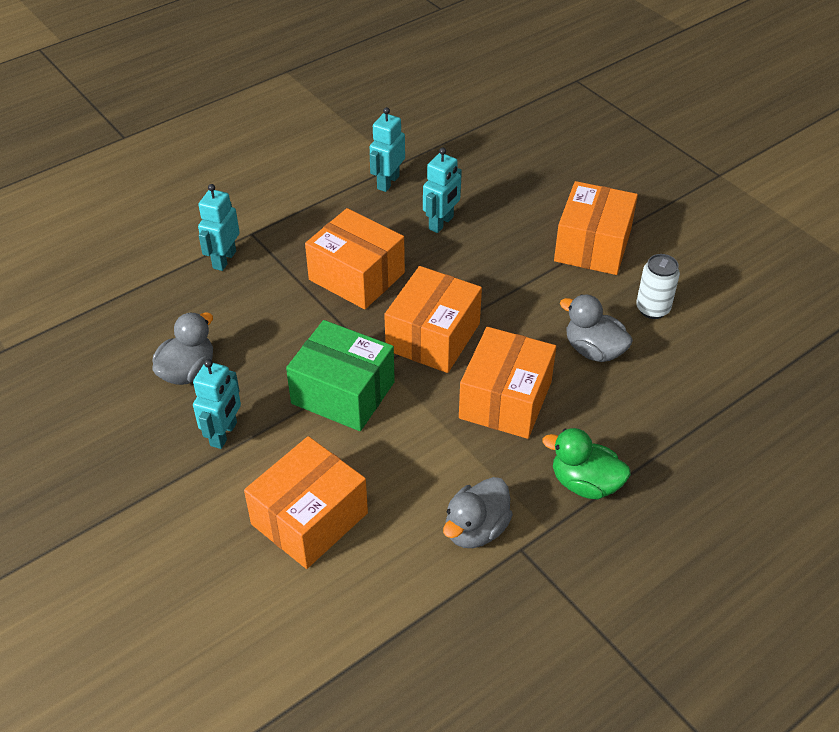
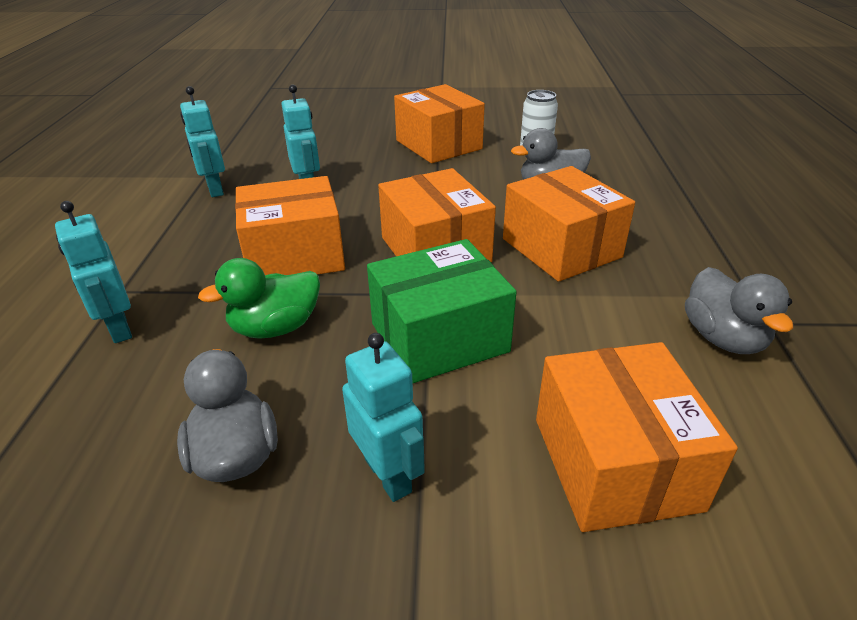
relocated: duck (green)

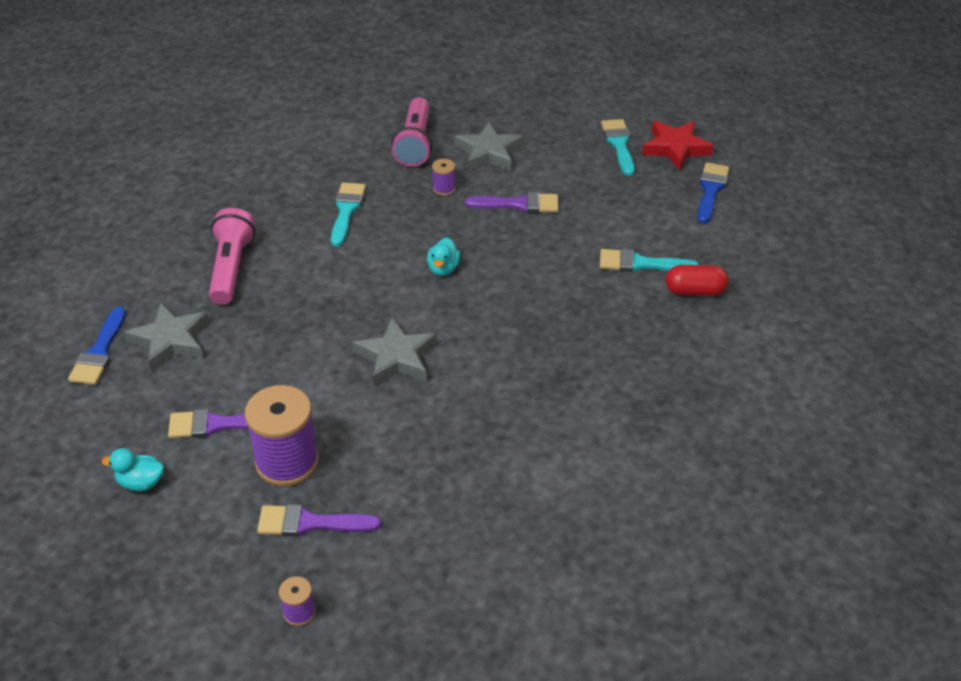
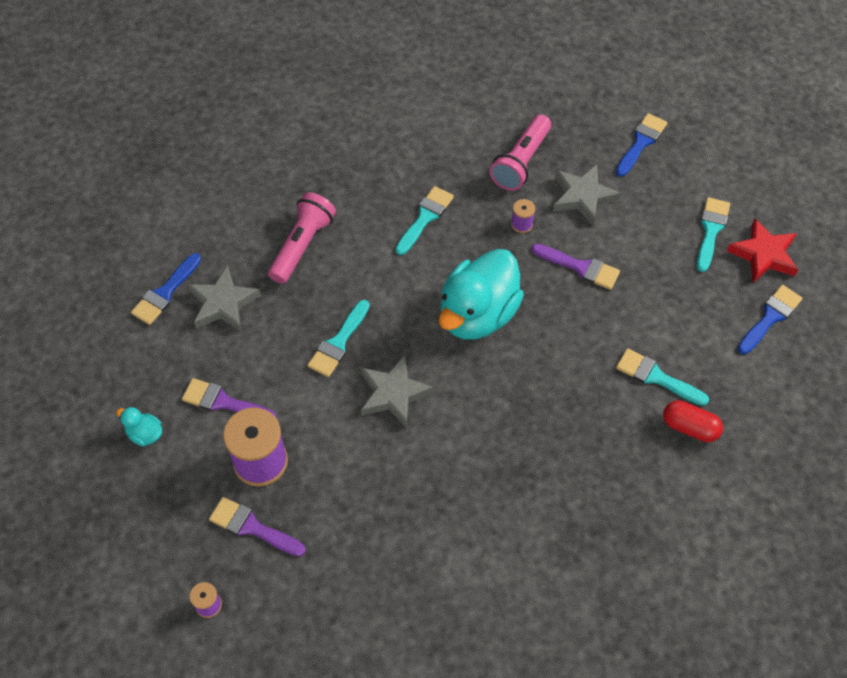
appeared: brush (turquoise) (no. 1 from left); brush (blue) (no. 2 from left)
size: duck (turquoise) (no. 2 from left) x2.45

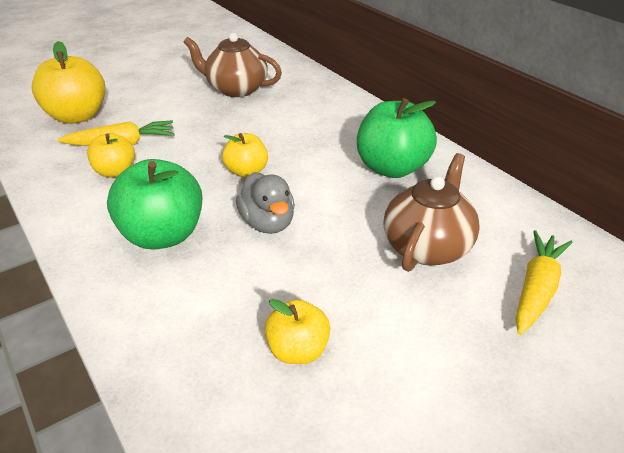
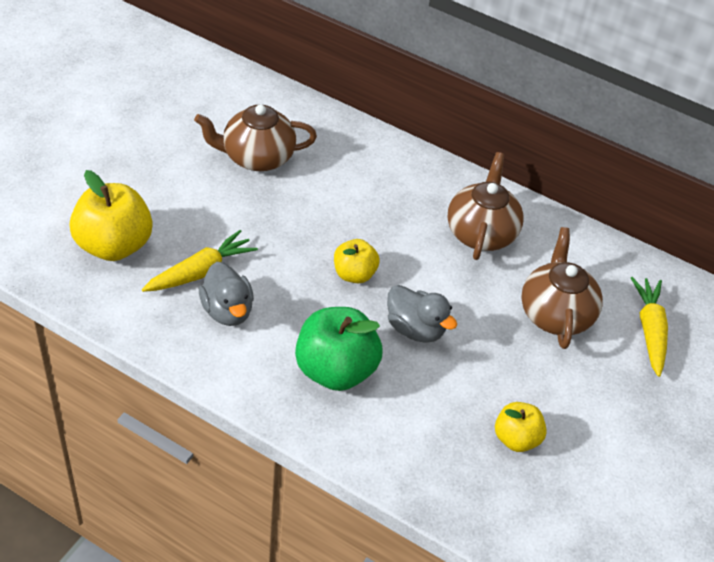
exchanged: apple (yellow) (no. 2 from left) to duck (grey) (no. 1 from left); apple (green) (no. 2 from left) to teapot (brown) (no. 2 from left)

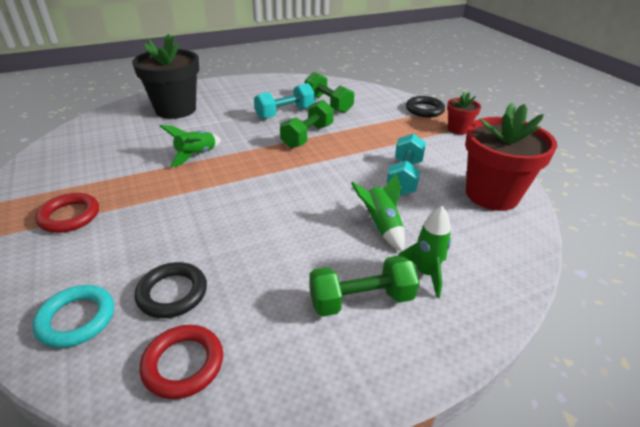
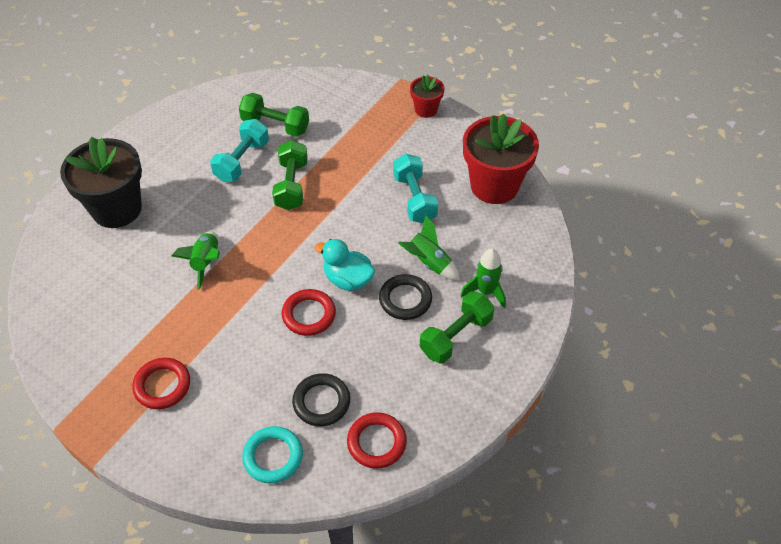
appeared: ring (red) (no. 2 from left); duck (turquoise)
relocated: ring (black) (no. 2 from left)

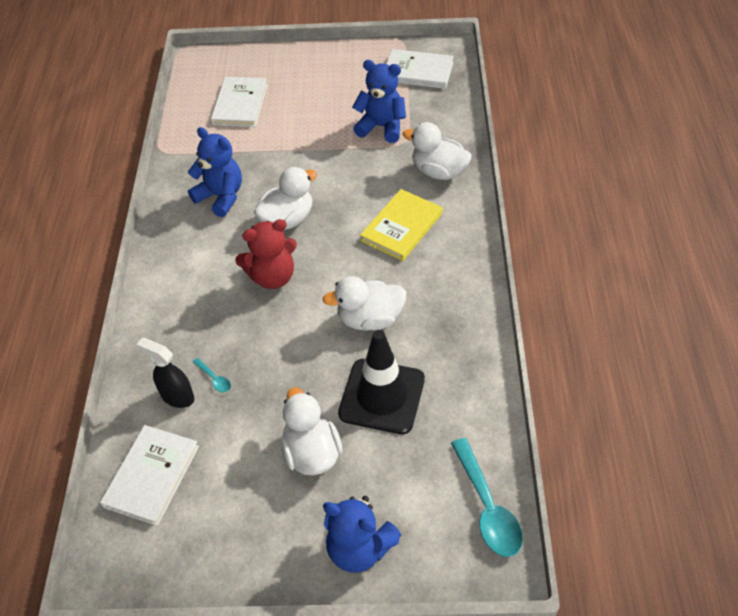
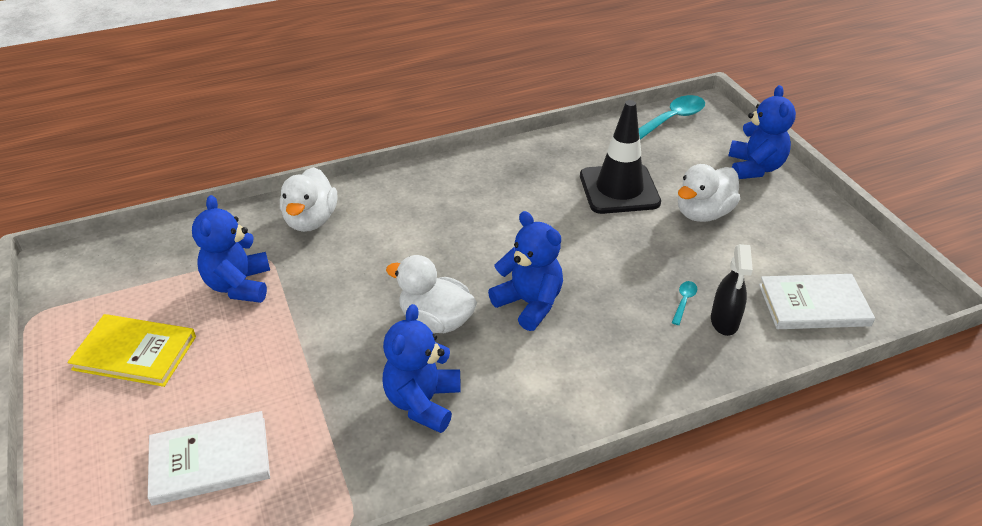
missing: duck (white) (no. 3 from left); book (white) (no. 3 from left)
relocated: book (yellow)
colour: teddy bear (red) to teddy bear (blue) (no. 3 from left)

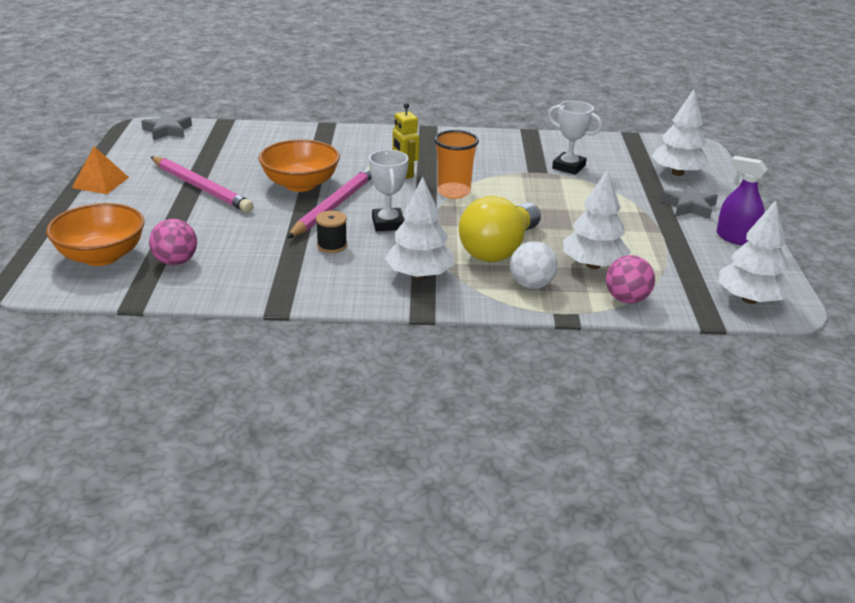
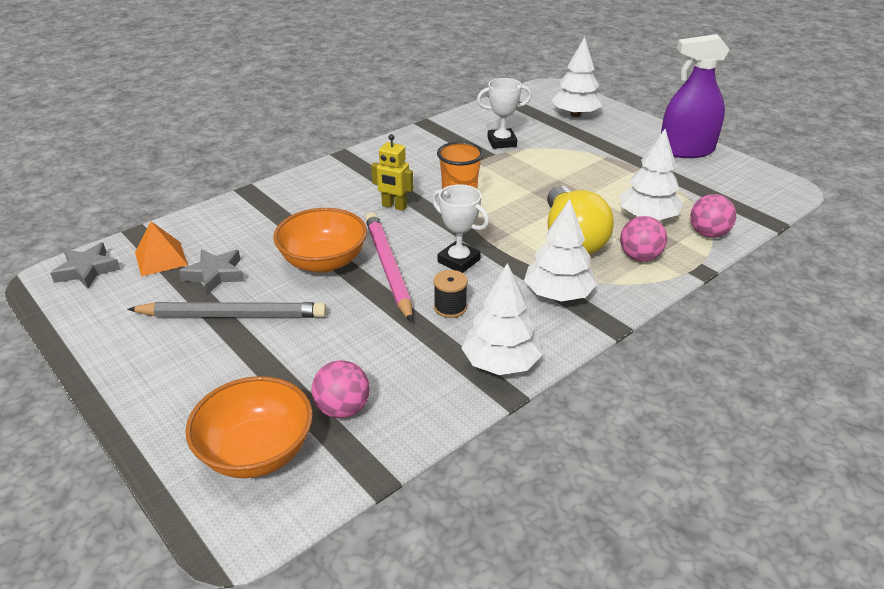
relocated: pyramid (orange); star (grey) (no. 2 from left); tree (white) (no. 4 from left in the first image) to tree (white) (no. 1 from left)
colour: pencil (pink) (no. 1 from left) to pencil (grey); ball (white) to ball (pink) (no. 2 from left)
size: spray bottle (purple) x1.58

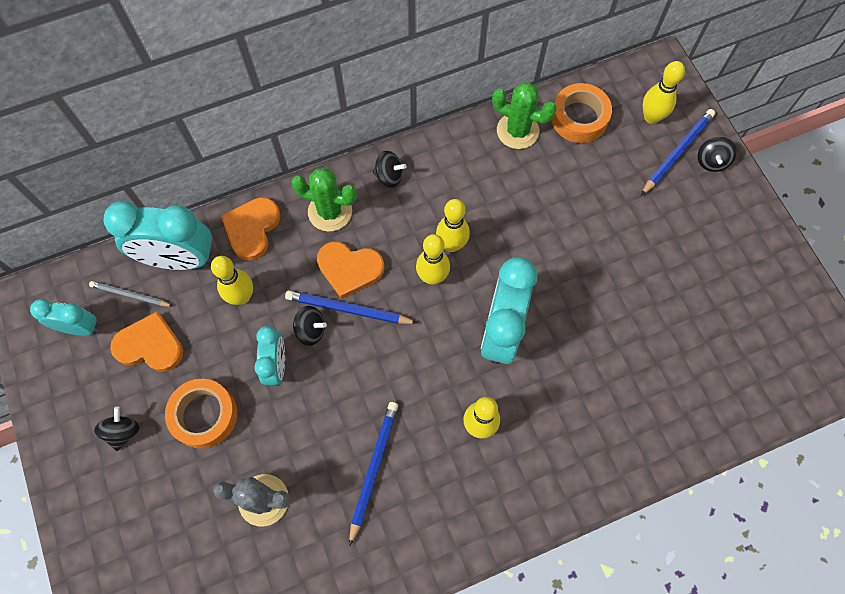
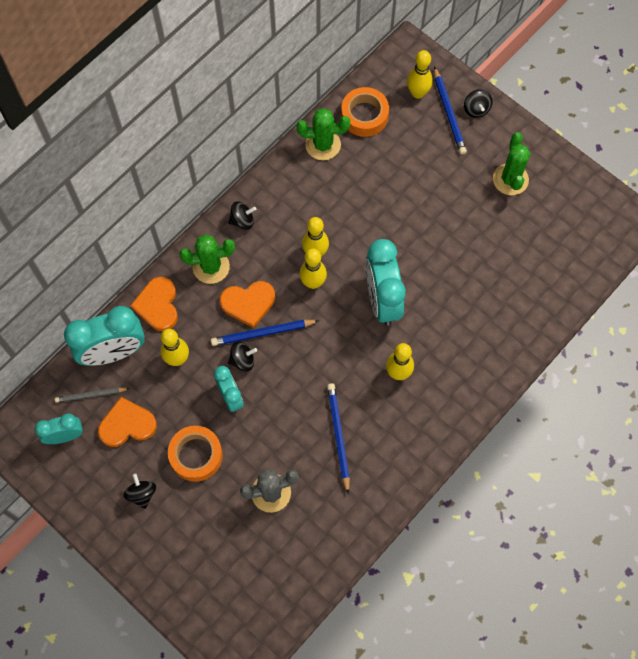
appeared: cactus (green) (no. 3 from left)
spun: pencil (blue) (no. 3 from left) 150 degrees clockwise

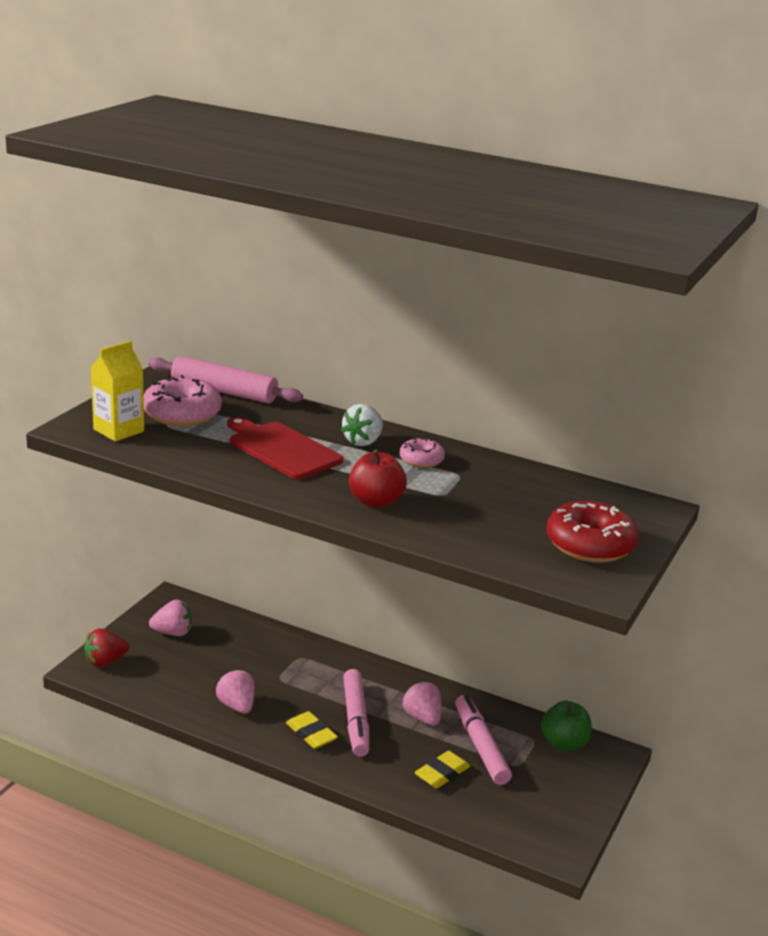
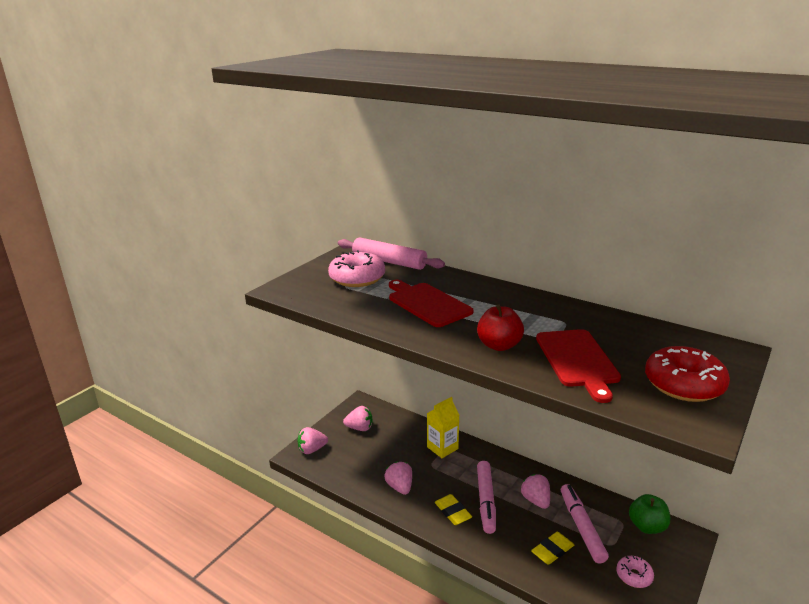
missing: strawberry (white)
appeared: cutting board (red) (no. 2 from left)
relocated: carton (yellow); donut (pink) (no. 2 from left)
colour: strawberry (red) to strawberry (pink) (no. 1 from left)

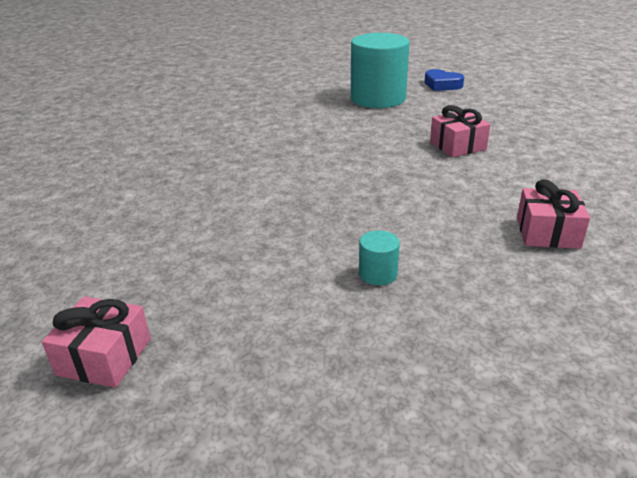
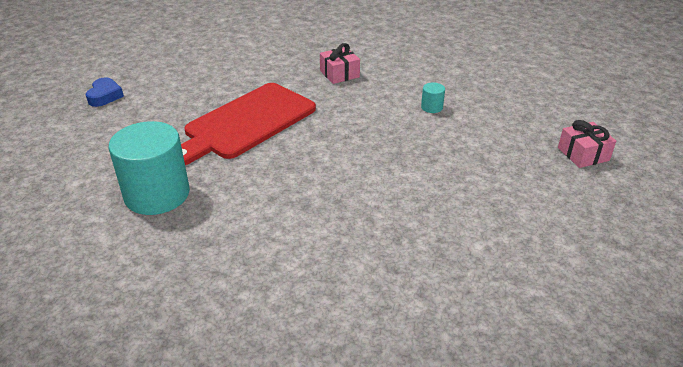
relocated: heart (blue)
exchanged: gift (pink) (no. 2 from left) to cutting board (red)

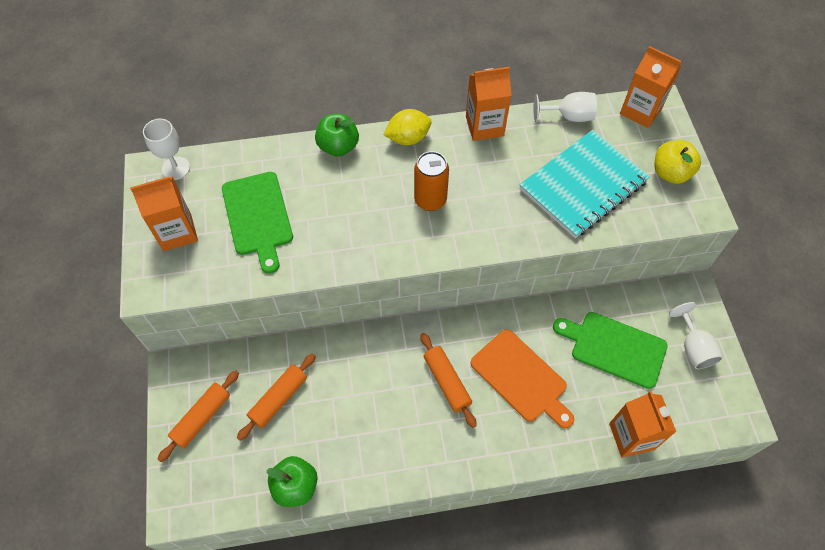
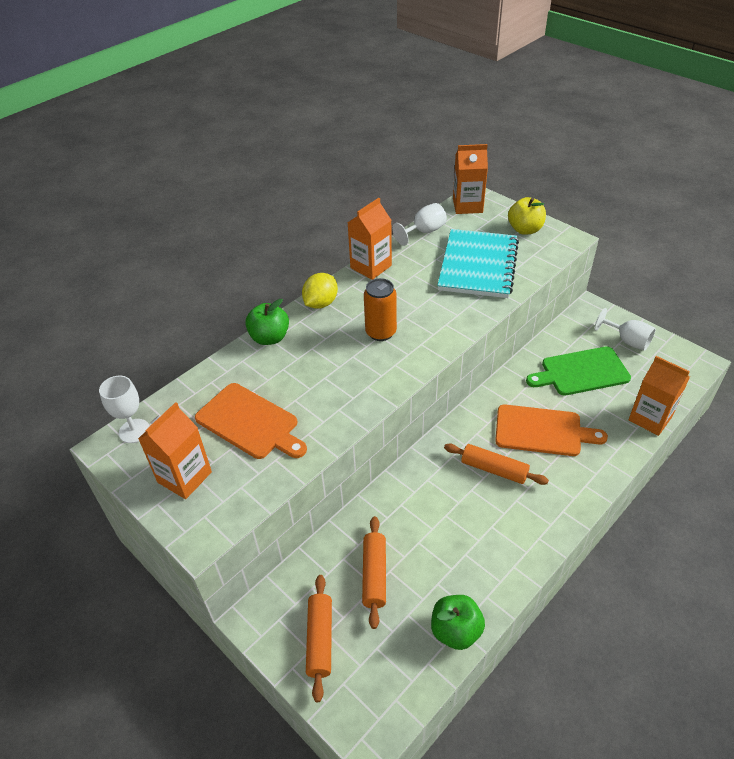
colour: cutting board (green) (no. 1 from left) to cutting board (orange) (no. 1 from left)

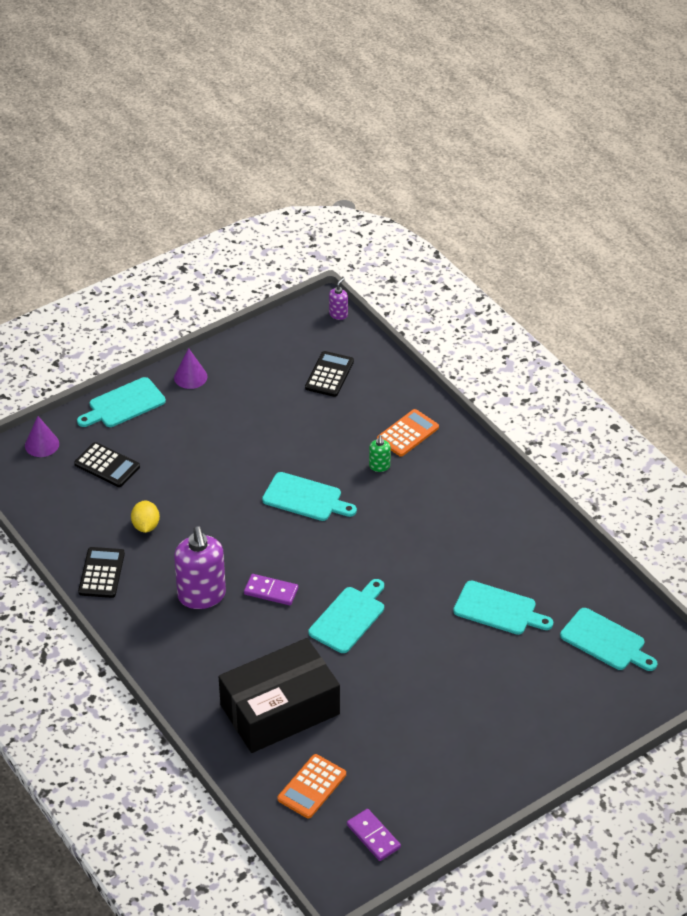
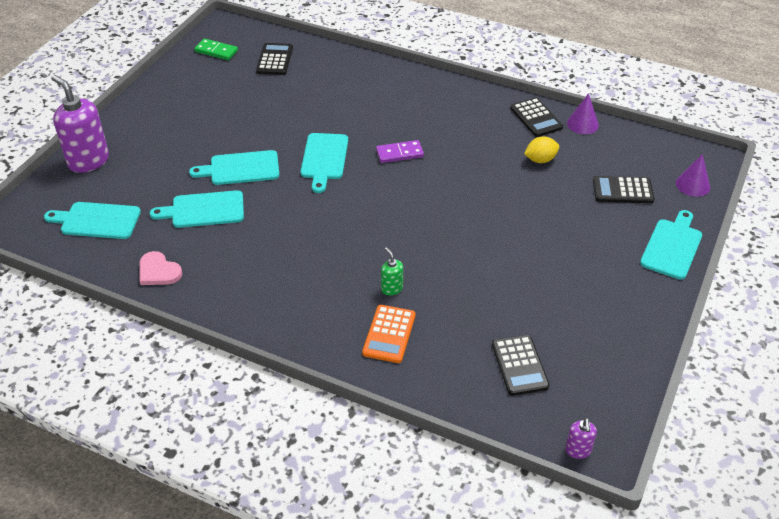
missing: box (black)
appeared: heart (pink)
relocated: cone (purple) (no. 2 from left in the first image) to cone (purple) (no. 1 from left); soap dispenser (purple) (no. 1 from left); cutting board (turquoise) (no. 2 from left in the first image) to cutting board (turquoise) (no. 3 from left)
colour: calculator (orange) (no. 1 from left) to calculator (black) (no. 1 from left); domino (purple) (no. 2 from left) to domino (green)
spun: lemon (yellow) 75 degrees counterclockwise

